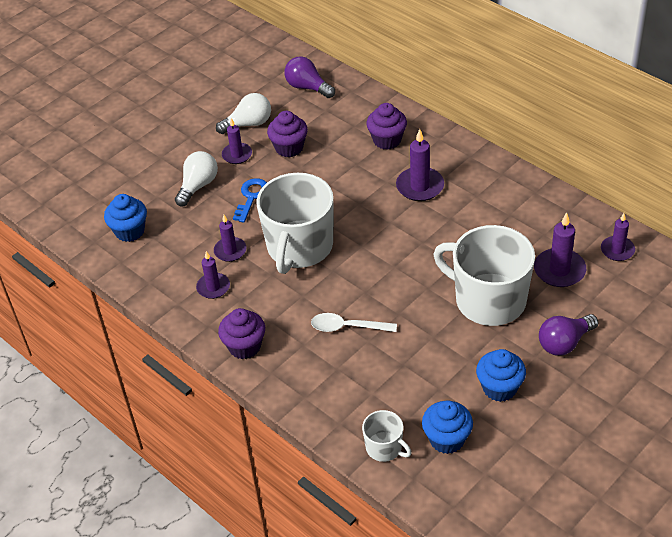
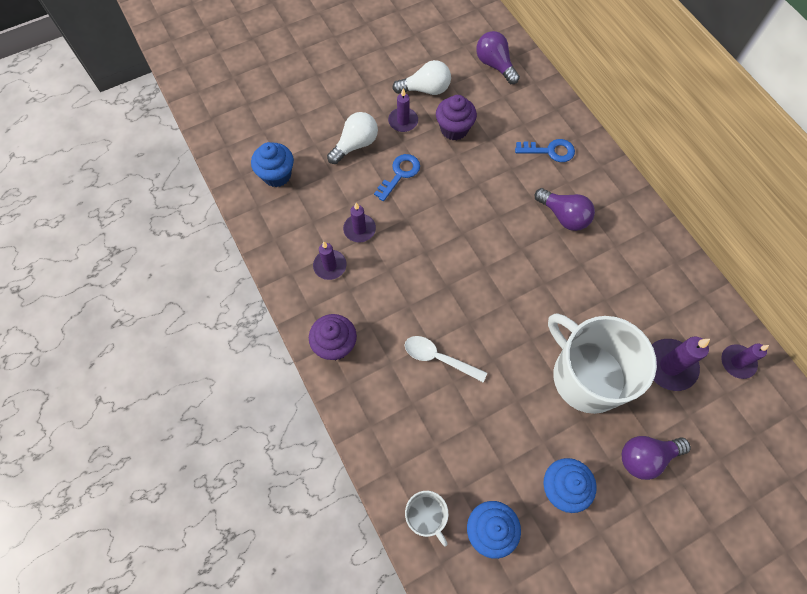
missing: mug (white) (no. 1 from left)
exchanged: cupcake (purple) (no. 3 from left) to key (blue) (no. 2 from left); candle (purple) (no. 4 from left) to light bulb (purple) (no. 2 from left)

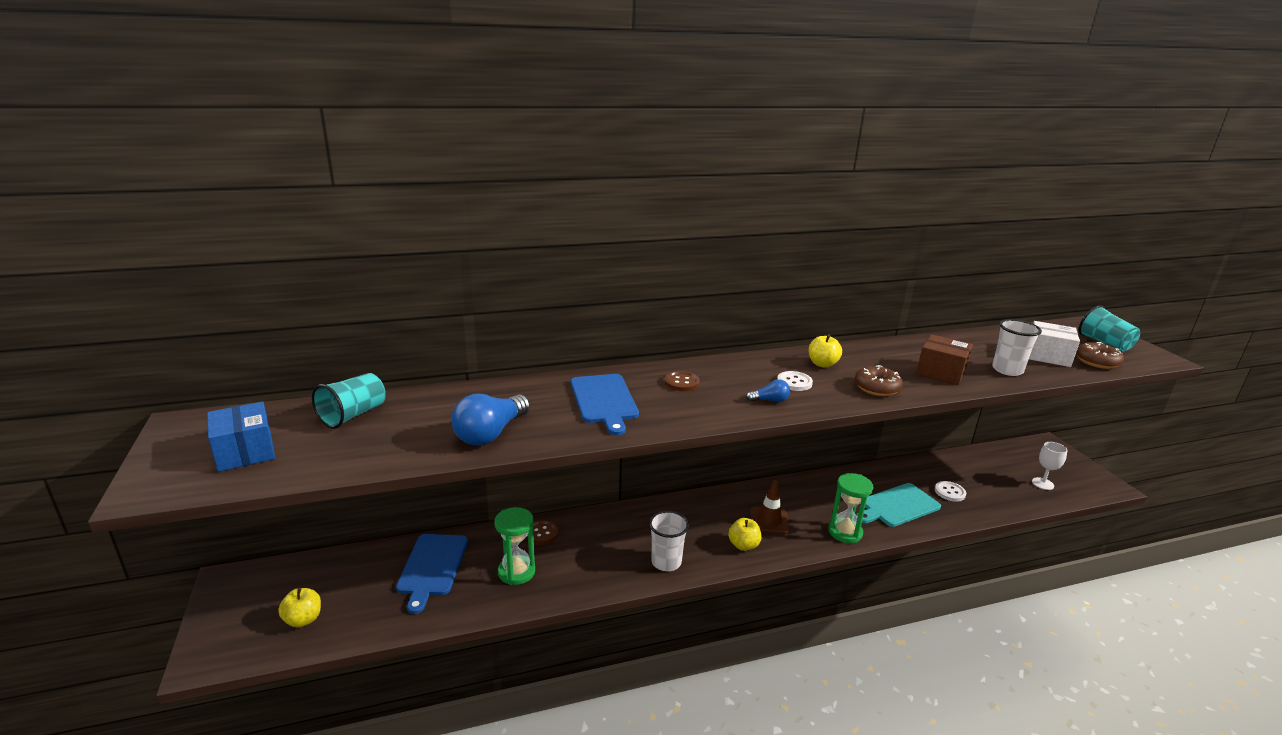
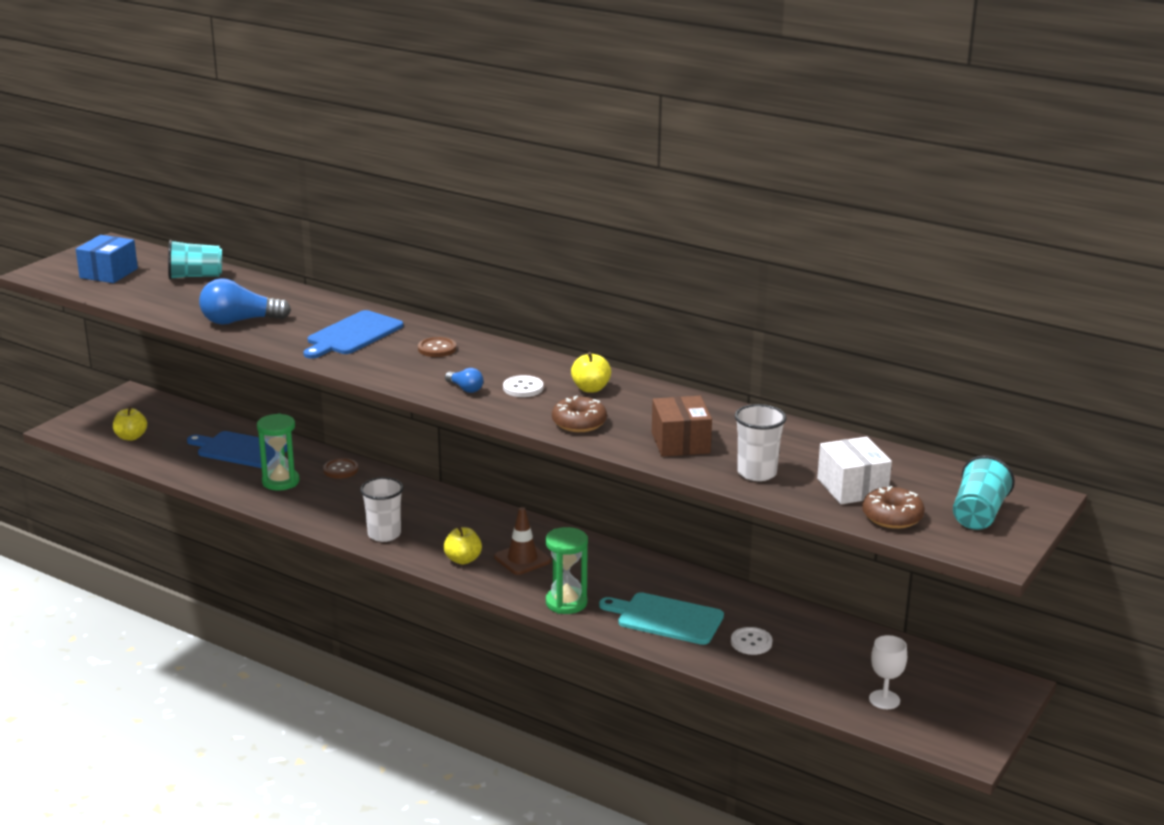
spun: cutting board (blue) (no. 1 from left) 60 degrees clockwise

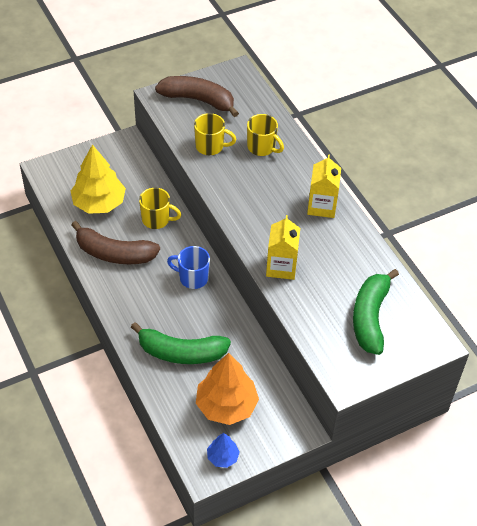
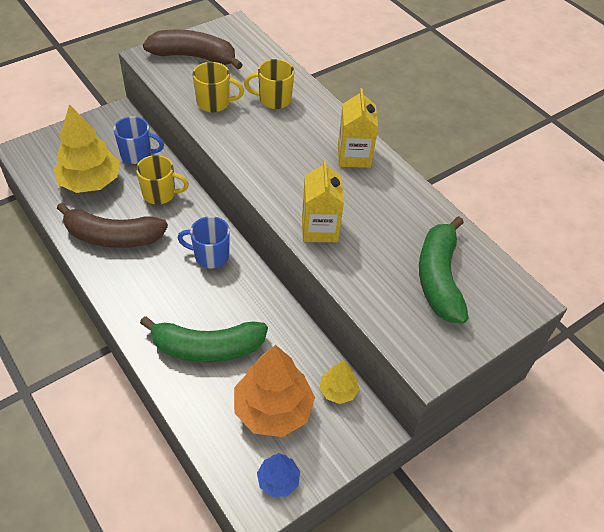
appeared: mug (blue) (no. 1 from left); tree (yellow) (no. 2 from left)
spun: mug (yellow) (no. 3 from left) 150 degrees clockwise

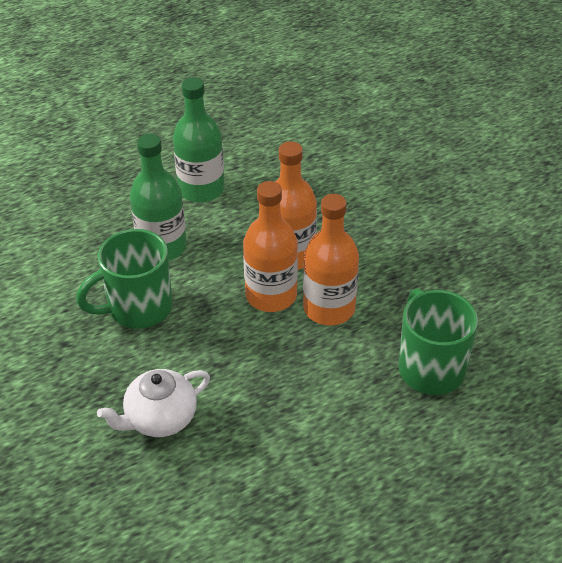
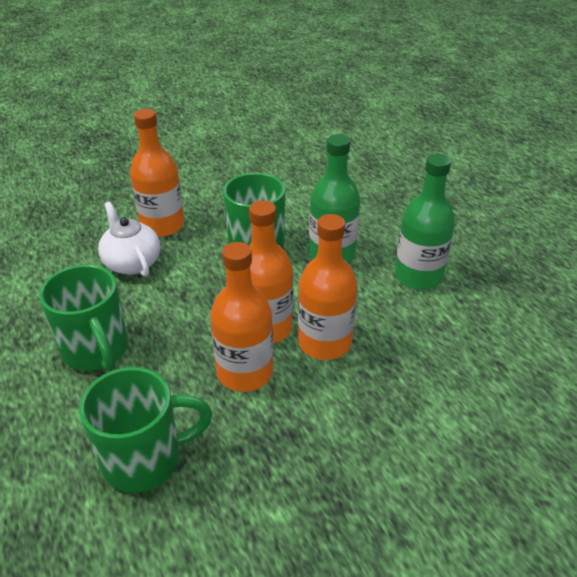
appeared: mug (green) (no. 1 from left); bottle (orange) (no. 1 from left)

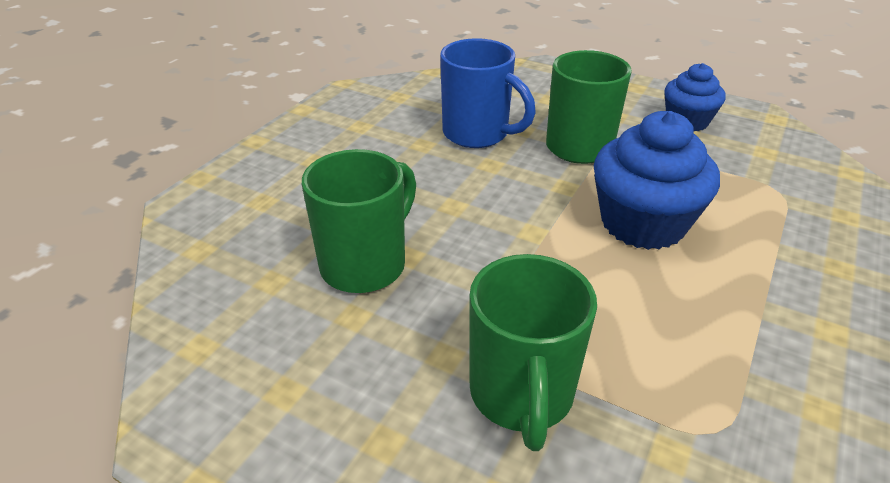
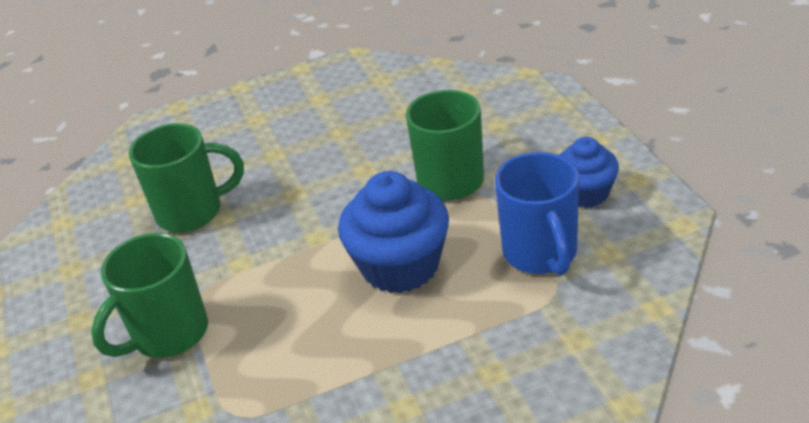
relocated: mug (blue)

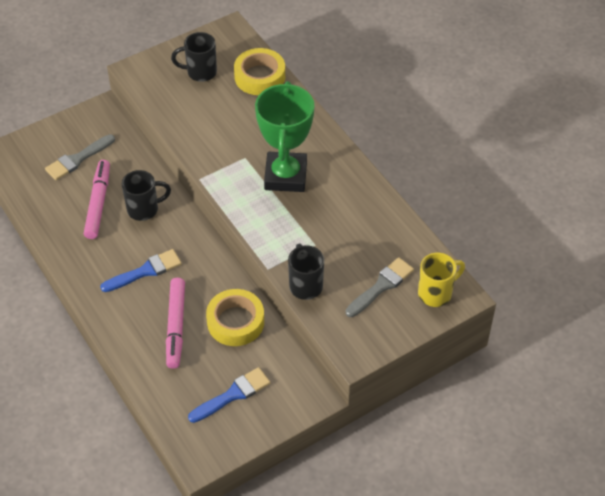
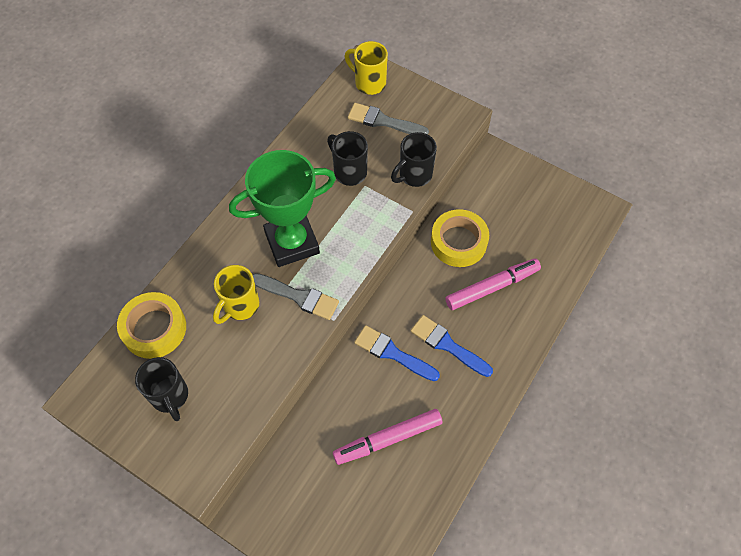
appeared: mug (yellow) (no. 1 from left)
relocated: brush (grey) (no. 1 from left); mug (black) (no. 1 from left in the first image) to mug (black) (no. 2 from left); brush (blue) (no. 2 from left in the first image) to brush (blue) (no. 1 from left)

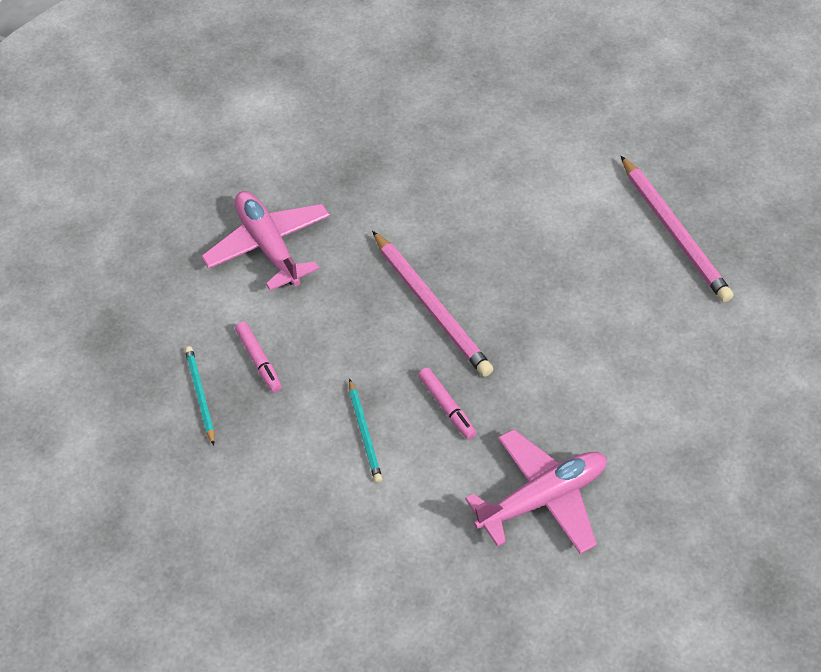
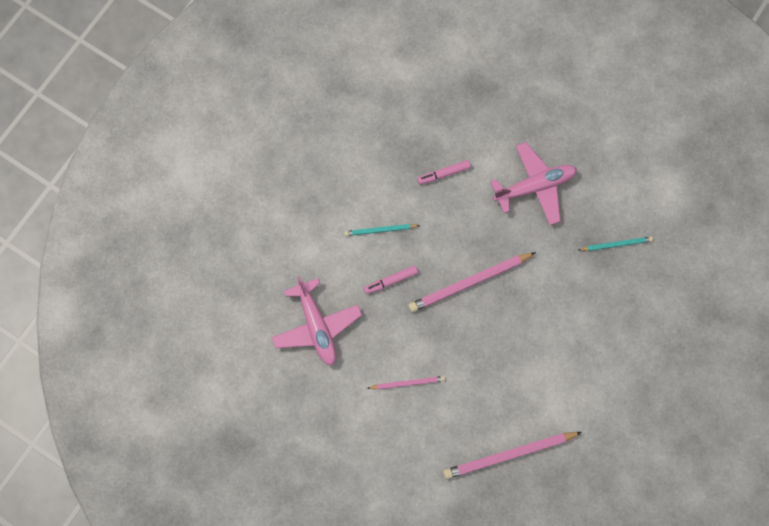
appeared: pencil (pink) (no. 1 from left)
relocated: pencil (turquoise) (no. 1 from left in the first image) to pencil (turquoise) (no. 2 from left)

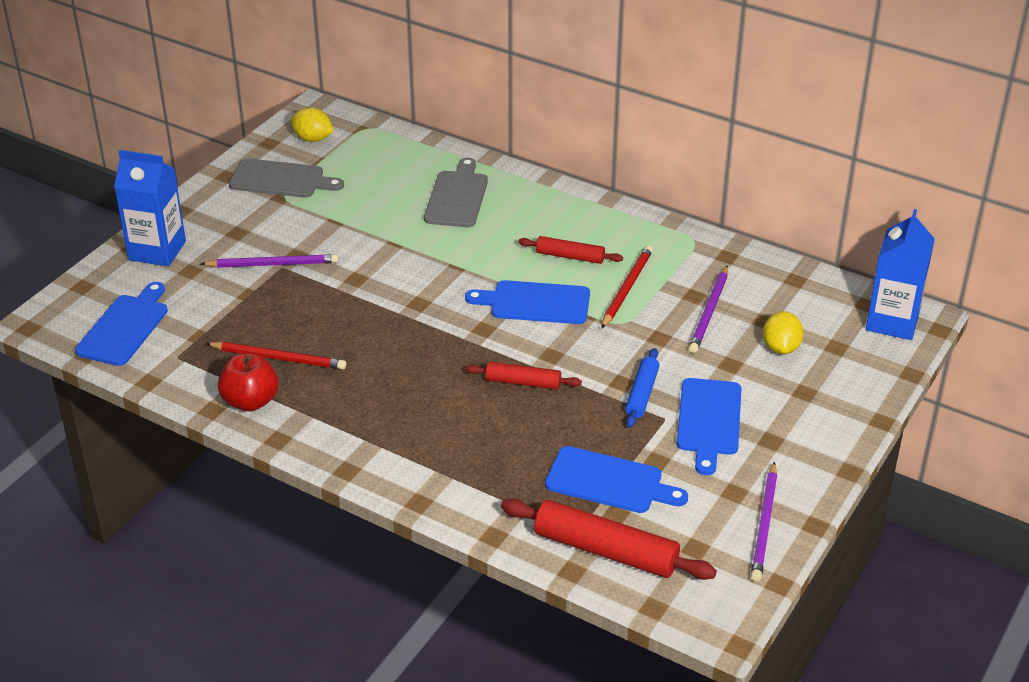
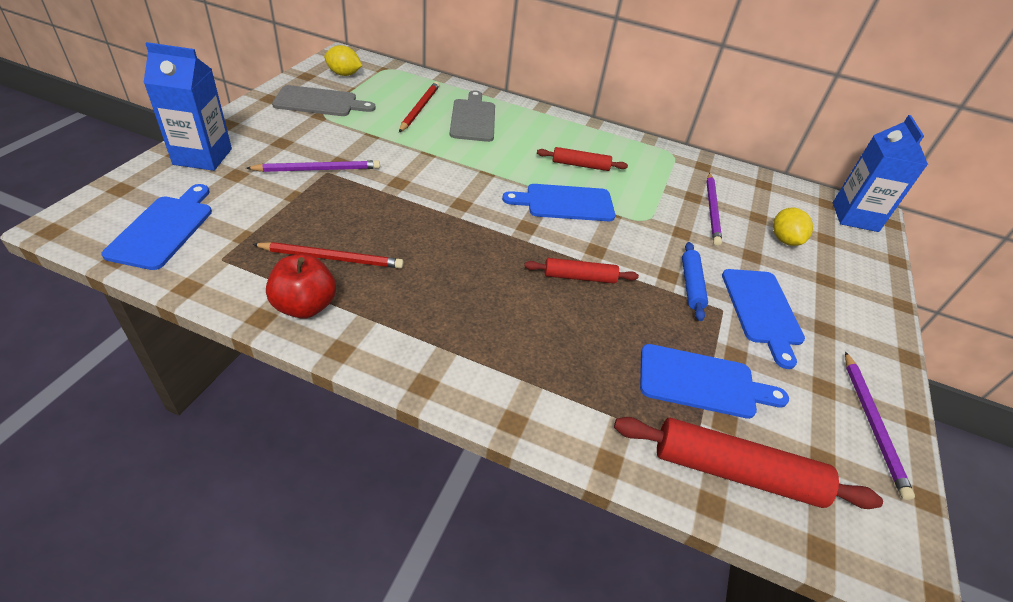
relocated: pencil (red) (no. 2 from left)

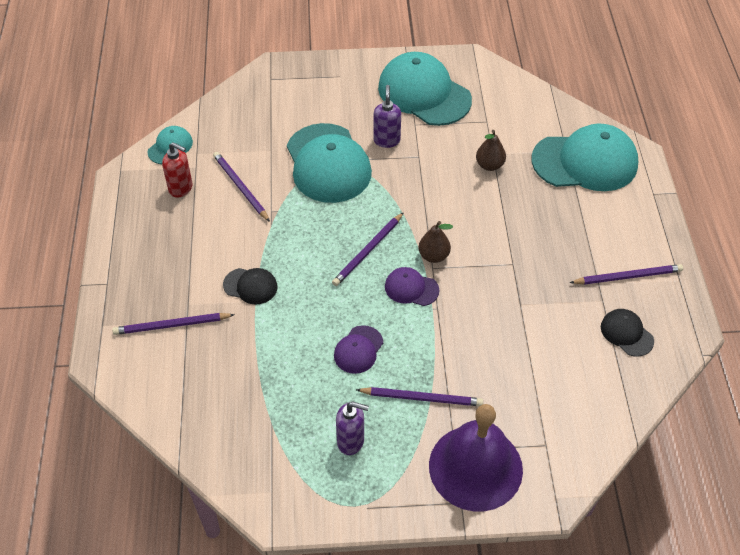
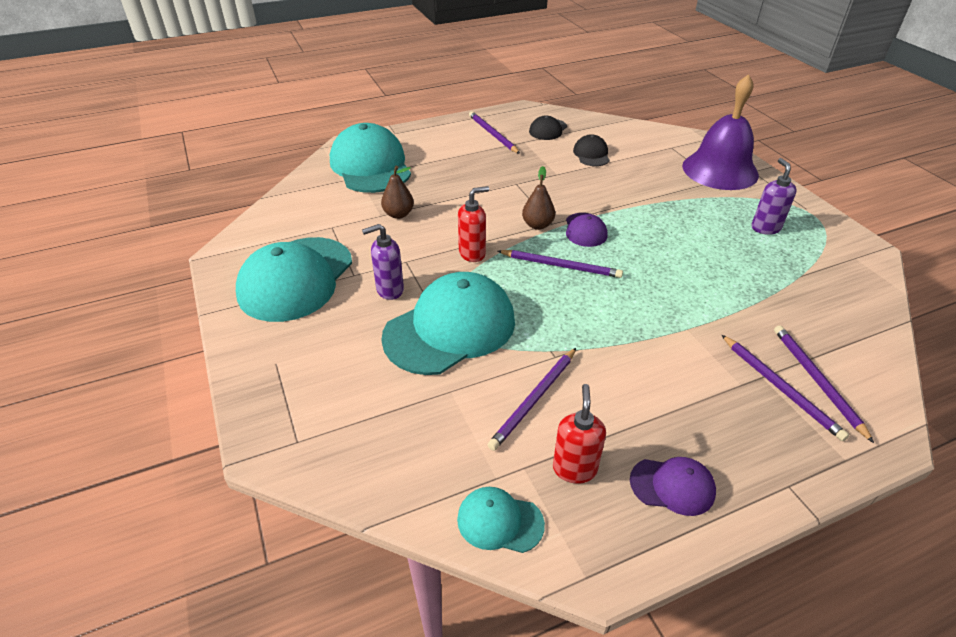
appeared: soap dispenser (red) (no. 1 from left)
relocated: cap (black) (no. 1 from left in the first image) to cap (black) (no. 2 from left); cap (purple) (no. 1 from left in the first image) to cap (purple) (no. 2 from left); pencil (purple) (no. 4 from left in the first image) to pencil (purple) (no. 5 from left)

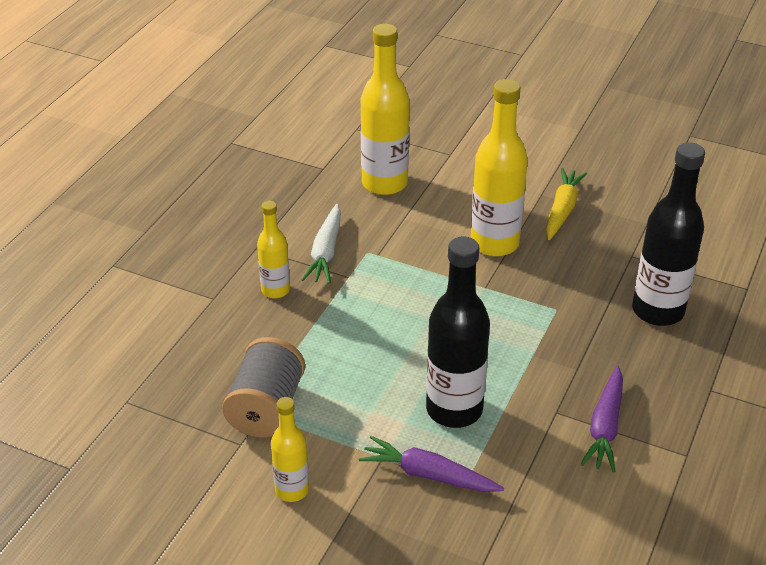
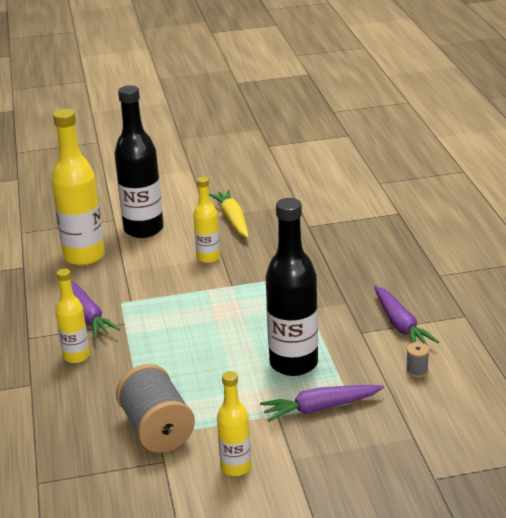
appeared: spool (grey) (no. 2 from left)
relocated: bottle (black) (no. 2 from left in the first image) to bottle (black) (no. 1 from left)
colour: carrot (white) to carrot (purple) (no. 1 from left)
size: bottle (yellow) (no. 4 from left in the first image) x0.56

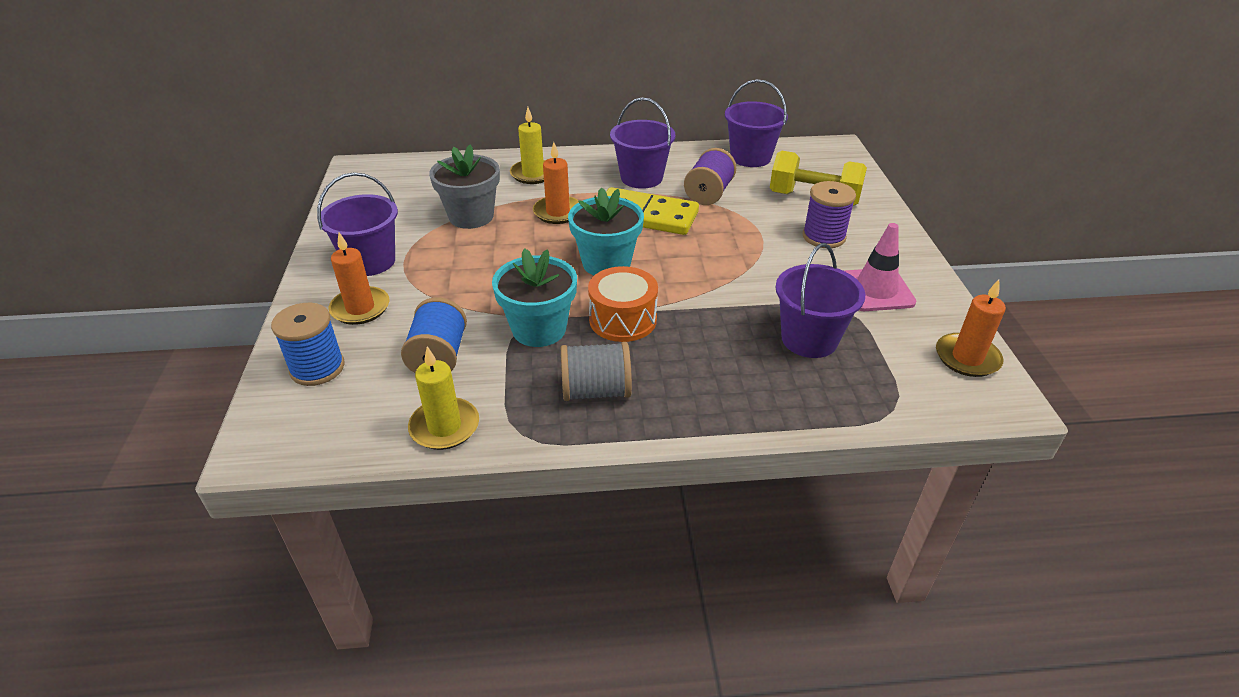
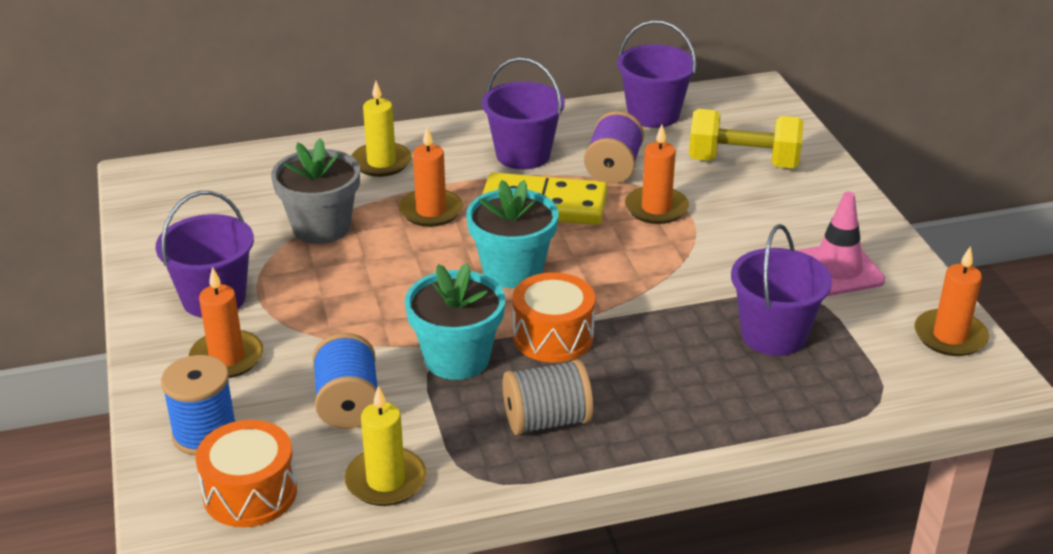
missing: spool (purple) (no. 2 from left)
appeared: drum (orange) (no. 1 from left); candle (orange) (no. 3 from left)

